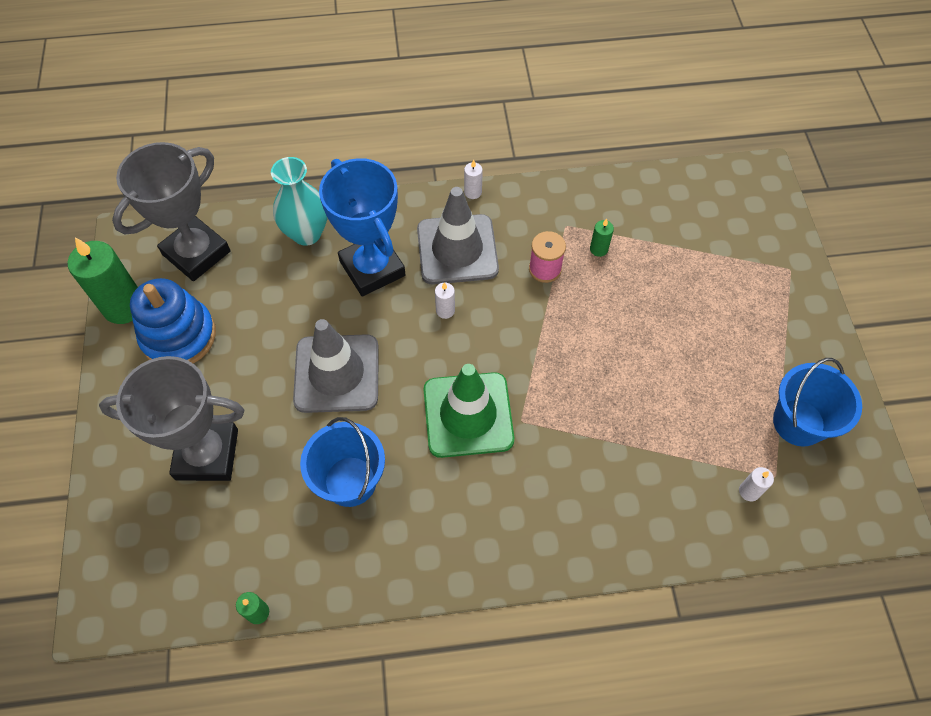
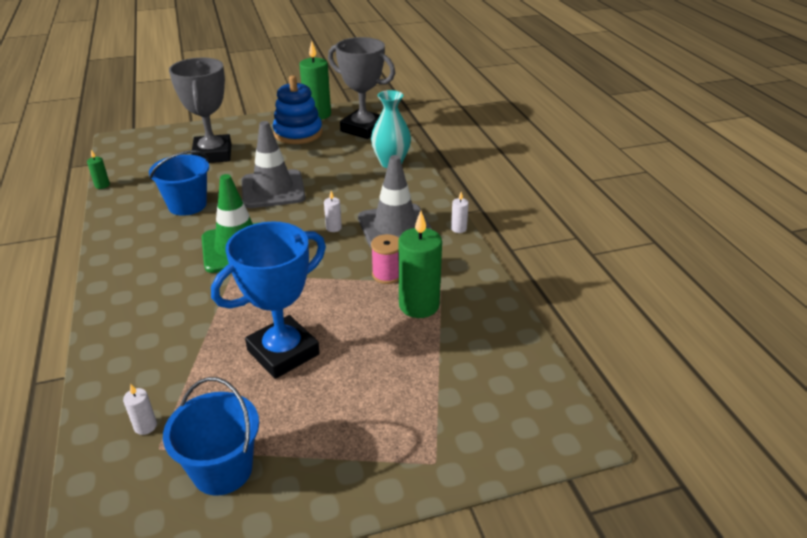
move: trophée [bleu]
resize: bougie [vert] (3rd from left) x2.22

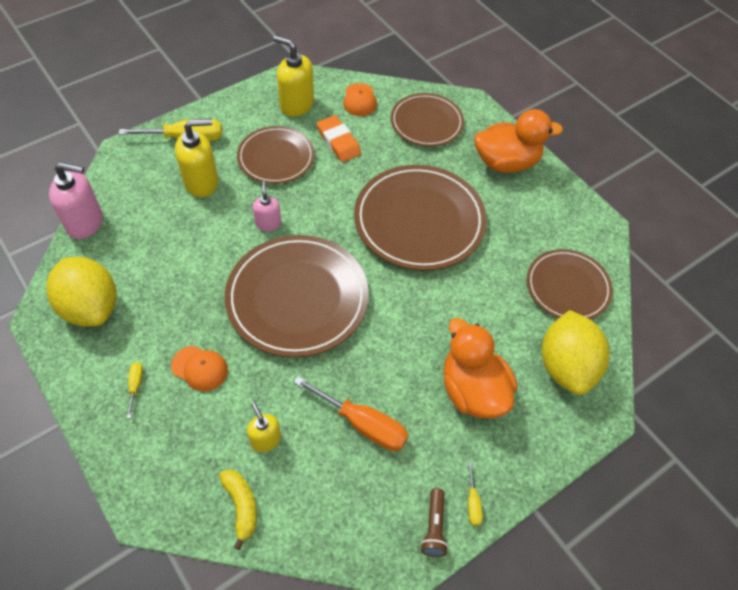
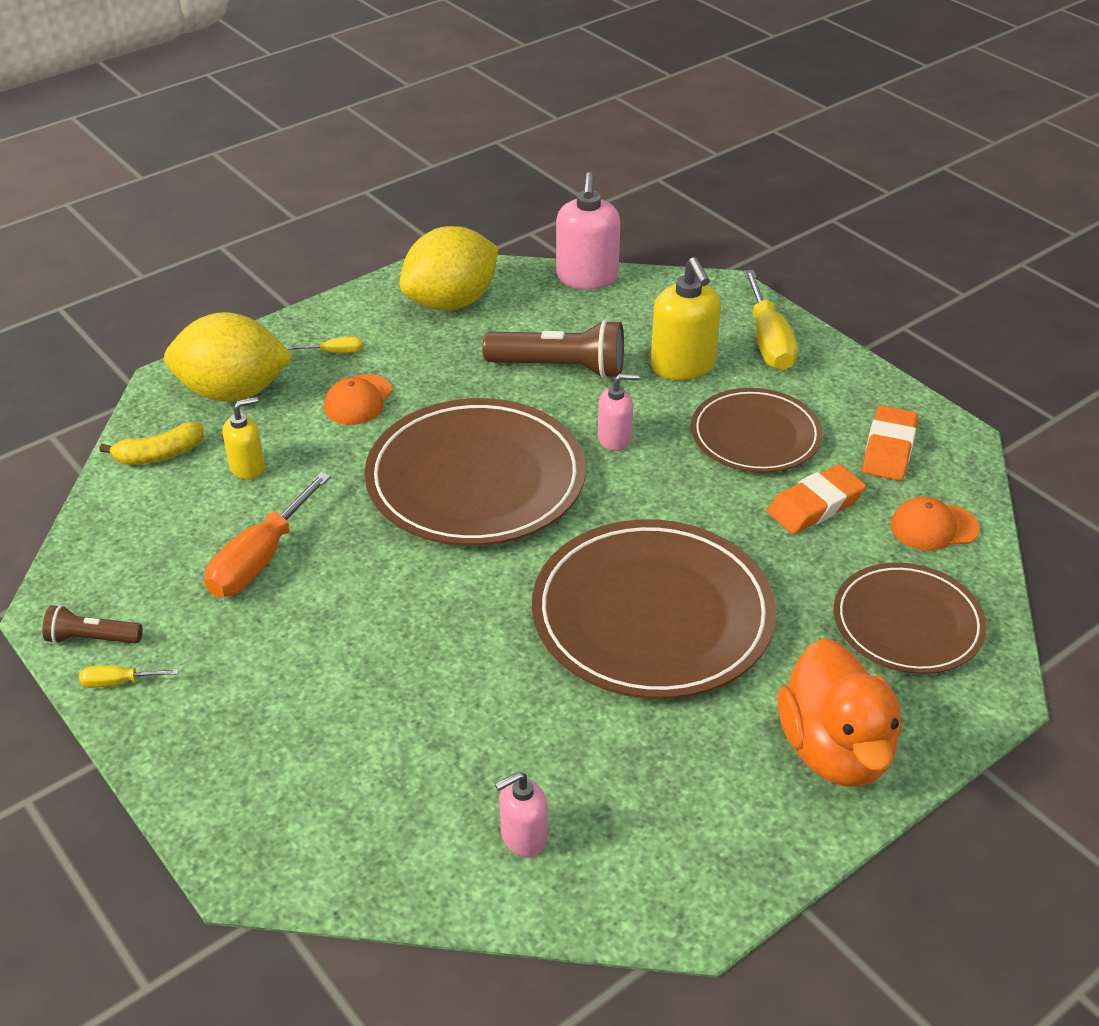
delete: canard [orange] (1st from left)
insert: lampe de poche [marron] (2nd from left)
move: citron [jaune] (2nd from left in the first image) to citron [jaune] (1st from left)
replace: distributeur de savon [jaune] (3rd from left) to gomme [orange] (2nd from left); assiette [marron] (5th from left) to distributeur de savon [rose] (1st from left)

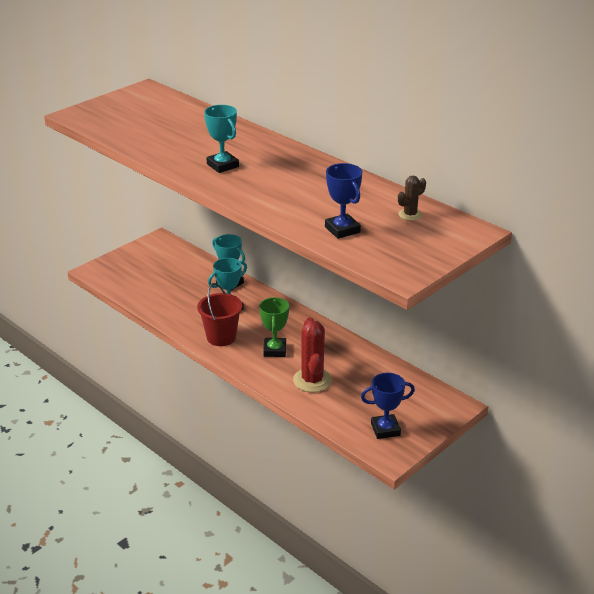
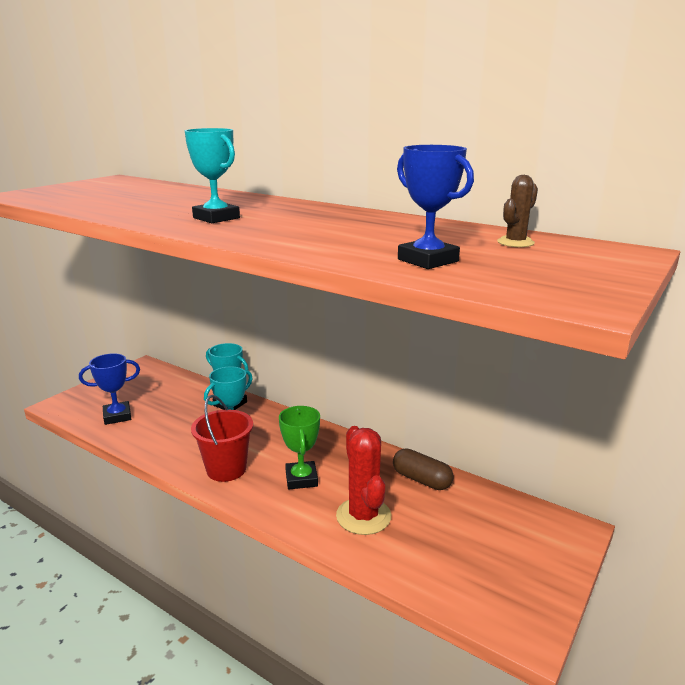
insert: gélule [marron]
move: trophée [bleu] (2nd from left in the first image) to trophée [bleu] (1st from left)

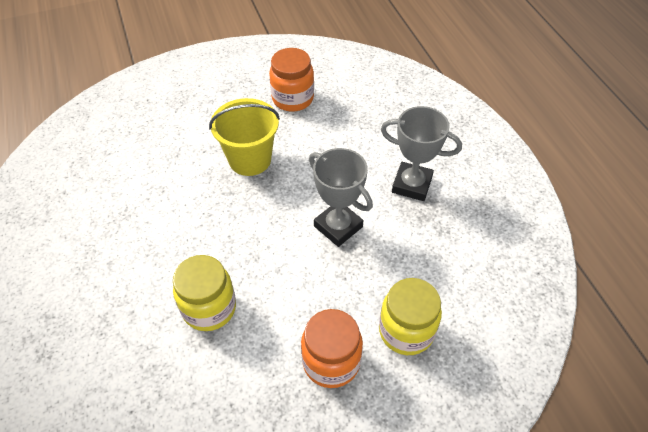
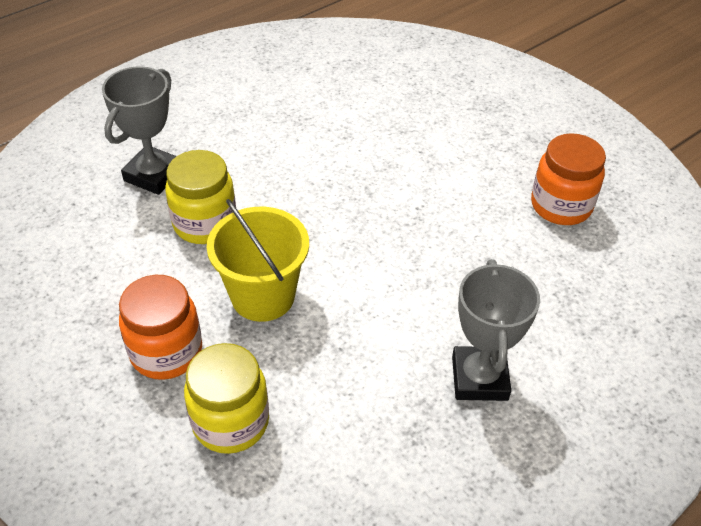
move: seau [jaune]; trophée [gris] (1st from left)

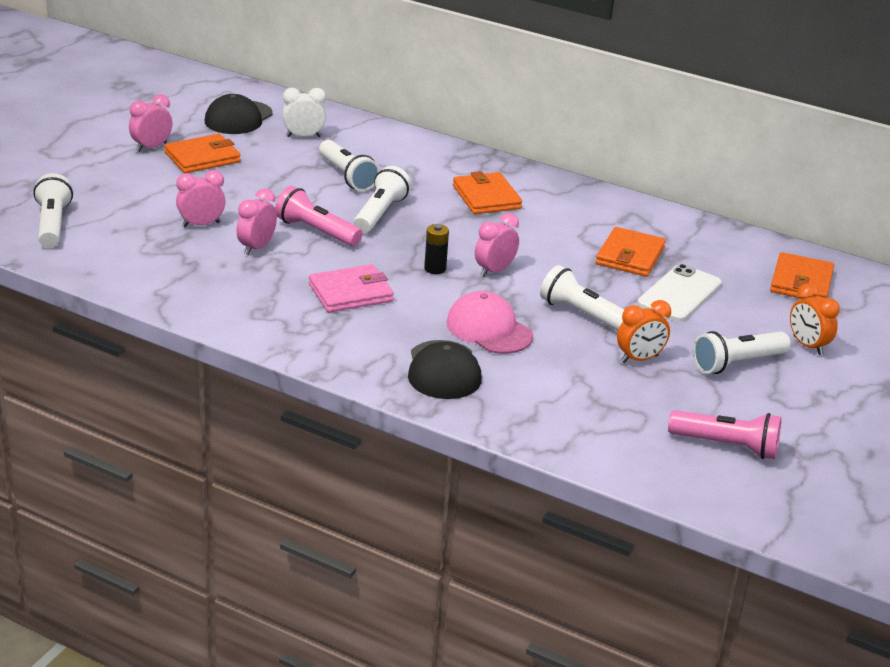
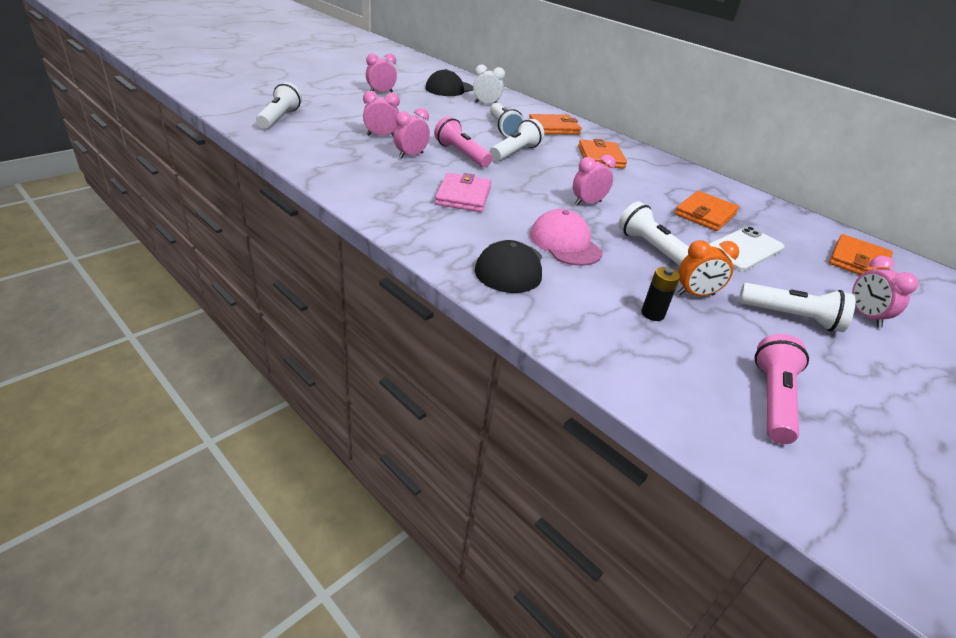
move: portefeuille [orange] (1st from left); pile [noir]
recolor: réveil [orange] (2nd from left) to réveil [rose] (5th from left)
rotate: portefeuille [rose] 75 degrees counterclockwise; lampe de poche [rose] (2nd from left) 105 degrees counterclockwise; lampe de poche [blanc] (5th from left) 150 degrees counterclockwise

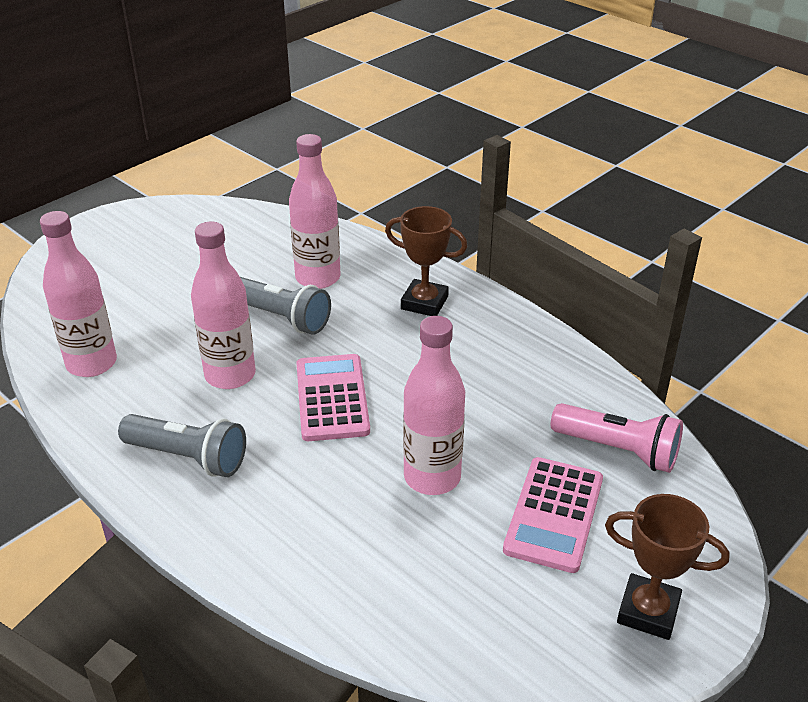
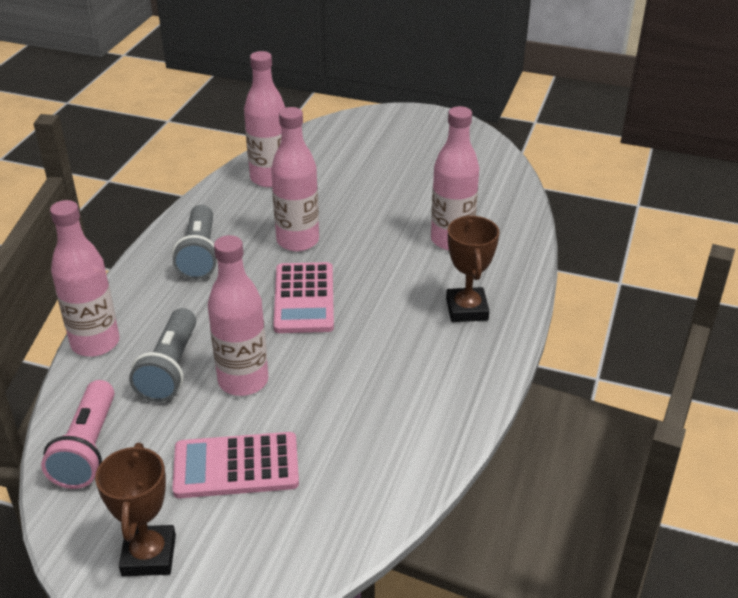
insert: bouteille [rose] (1st from left)
move: lampe de poche [gris] (2nd from left in the first image) to lampe de poche [gris] (1st from left); lampe de poche [rose]
rotate: calculatrice [rose] (1st from left in the first image) 120 degrees clockwise

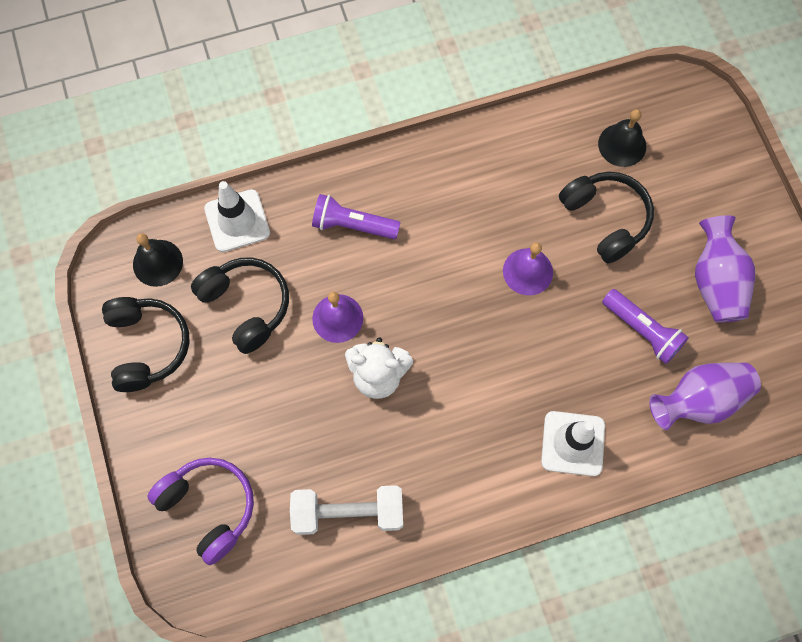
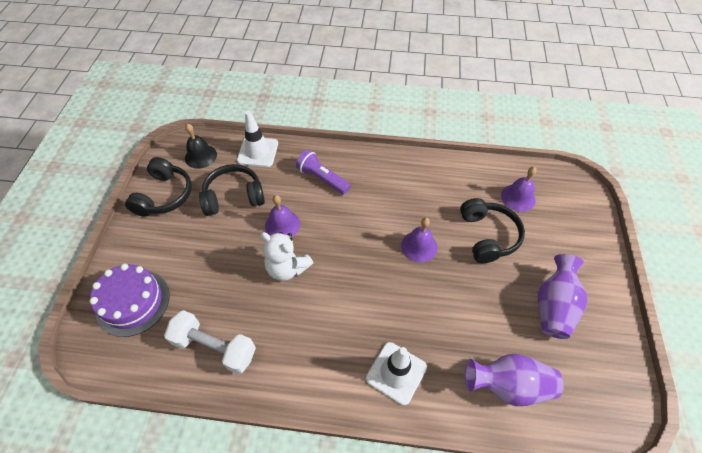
delete: lampe de poche [violet] (2nd from left)
replace: casque audio [violet] to gâteau [violet]
recolor: cloche [noir] (2nd from left) to cloche [violet] (3rd from left)
rotate: casque audio [noir] (2nd from left) 90 degrees counterclockwise

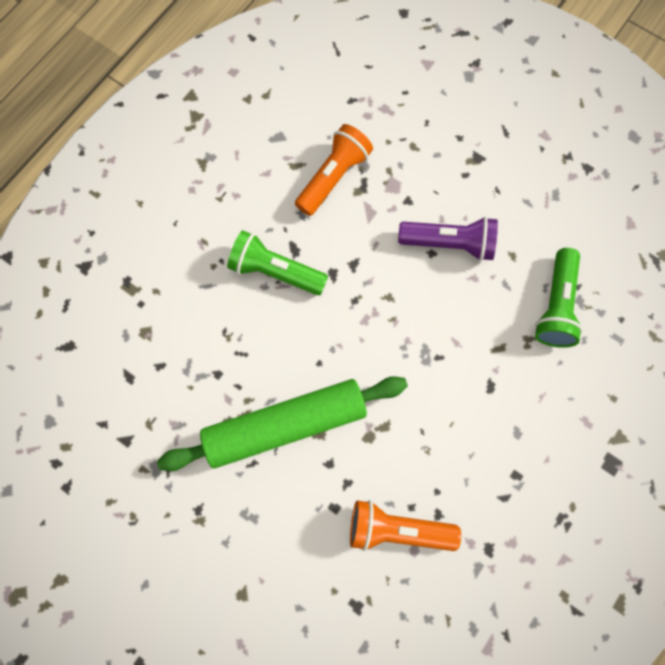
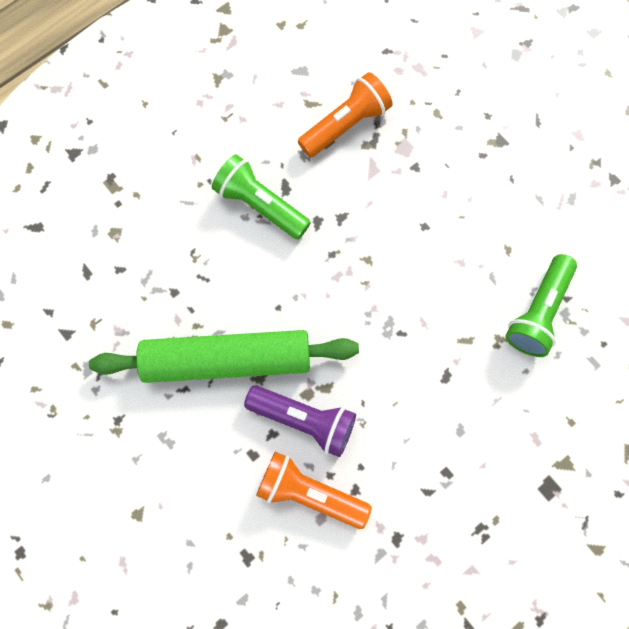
move: lampe de poche [violet]

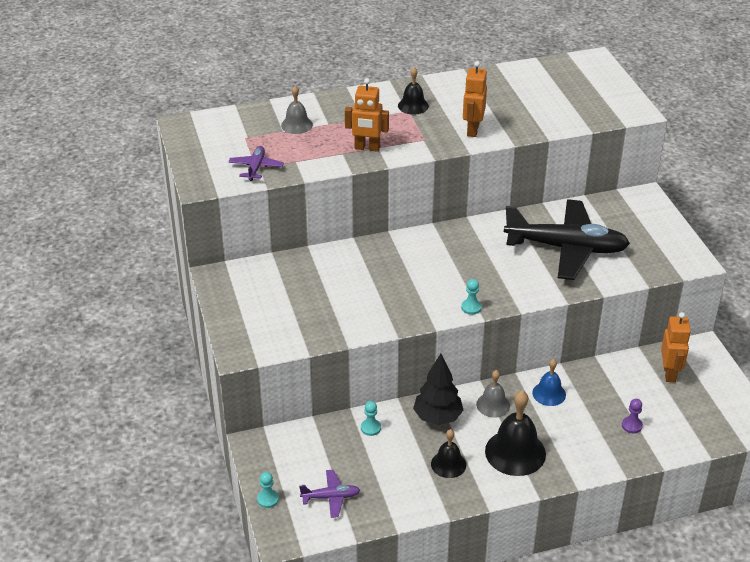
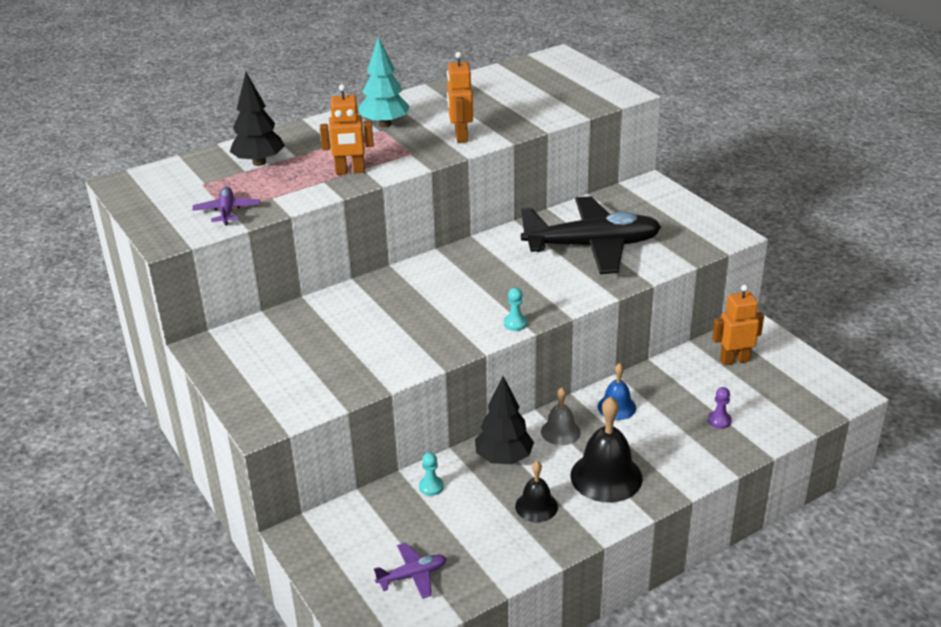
delete: pion [turquoise] (1st from left)
replace: cloche [gris] (1st from left) to arbre [noir] (1st from left); cloche [noir] (1st from left) to arbre [turquoise]
rotate: robot [orange] (3rd from left) 90 degrees counterclockwise

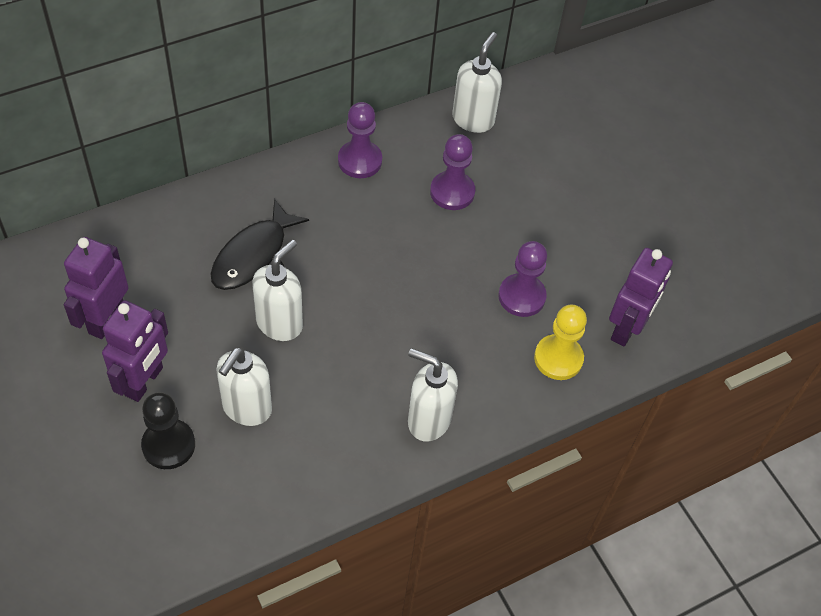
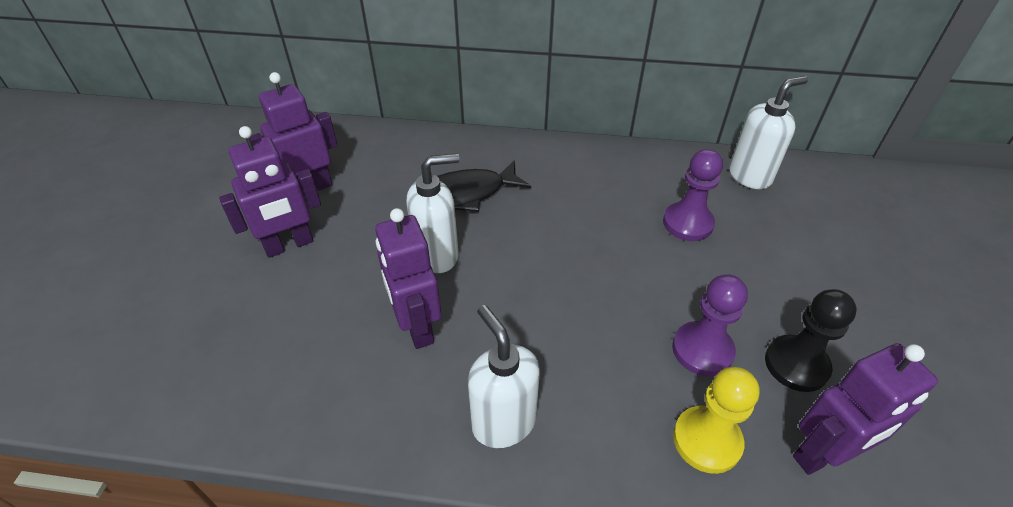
delete: distributeur de savon [blanc] (1st from left); pion [violet] (1st from left)
insert: robot [violet] (3rd from left)
move: pion [noir]

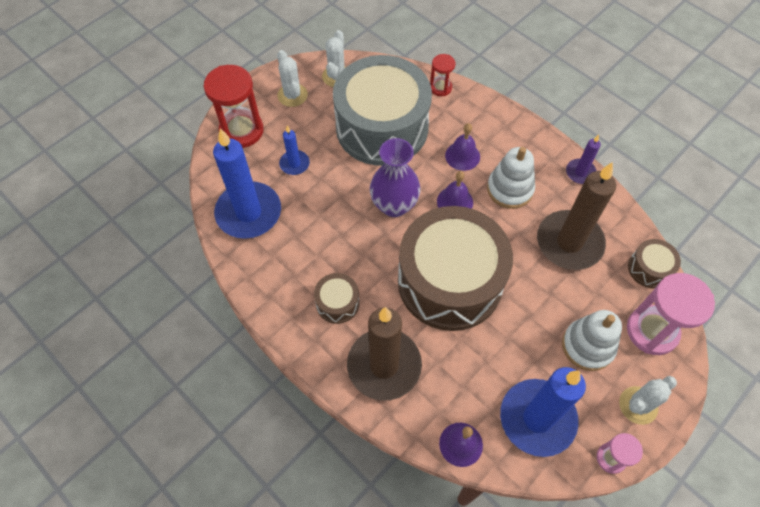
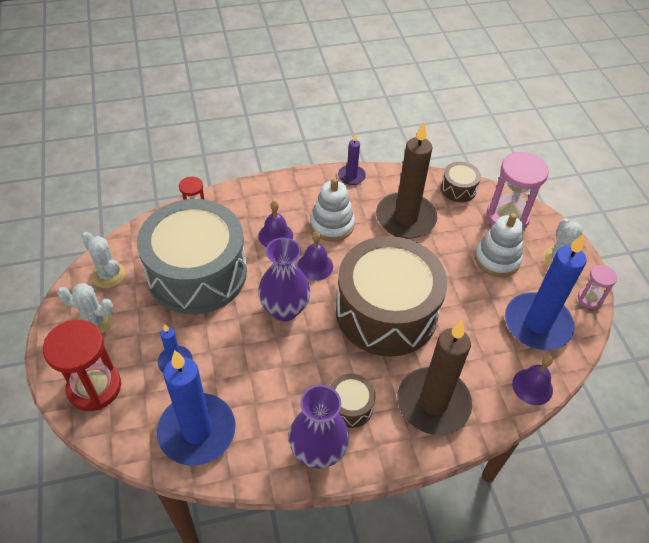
insert: vase [violet] (2nd from left)

